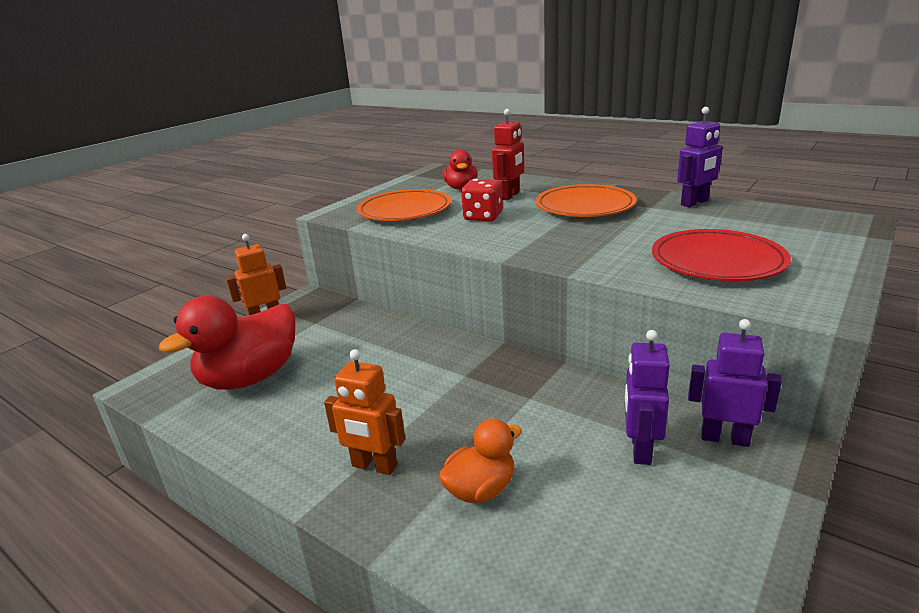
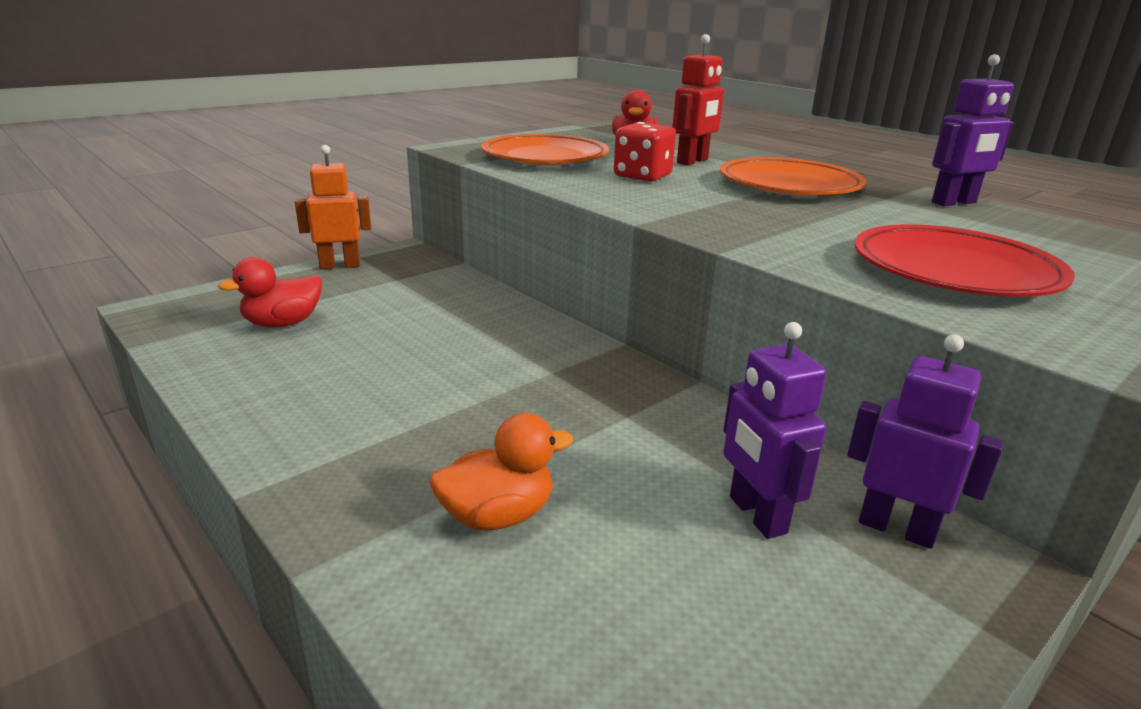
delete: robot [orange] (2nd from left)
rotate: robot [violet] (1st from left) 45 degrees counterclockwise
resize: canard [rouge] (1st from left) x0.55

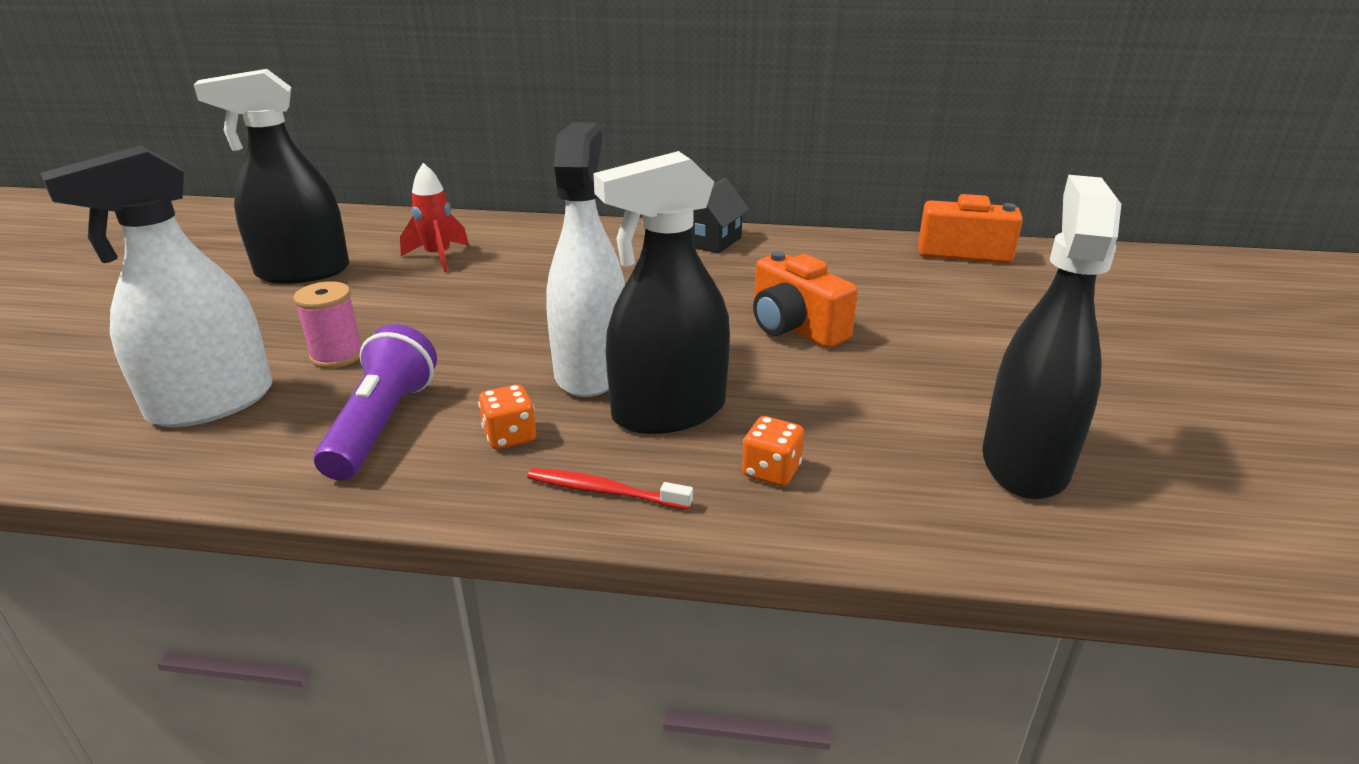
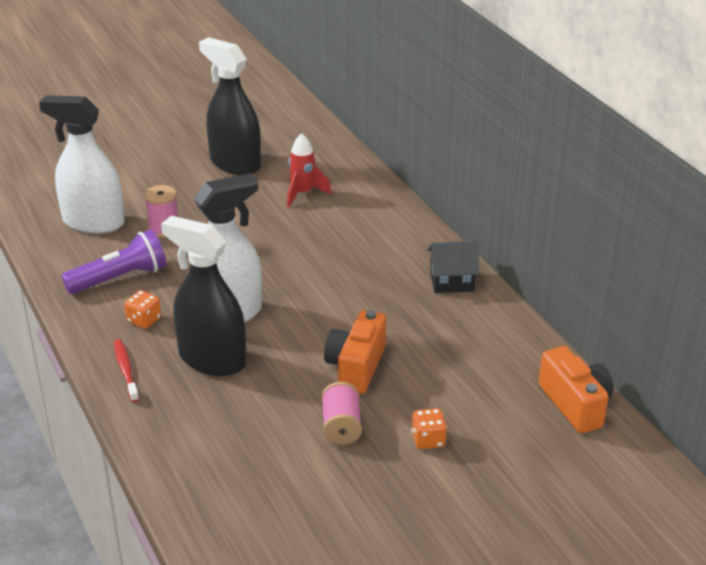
delete: vaporisateur [noir] (3rd from left)
insert: bobine [rose] (2nd from left)
move: dé [orange] (2nd from left)

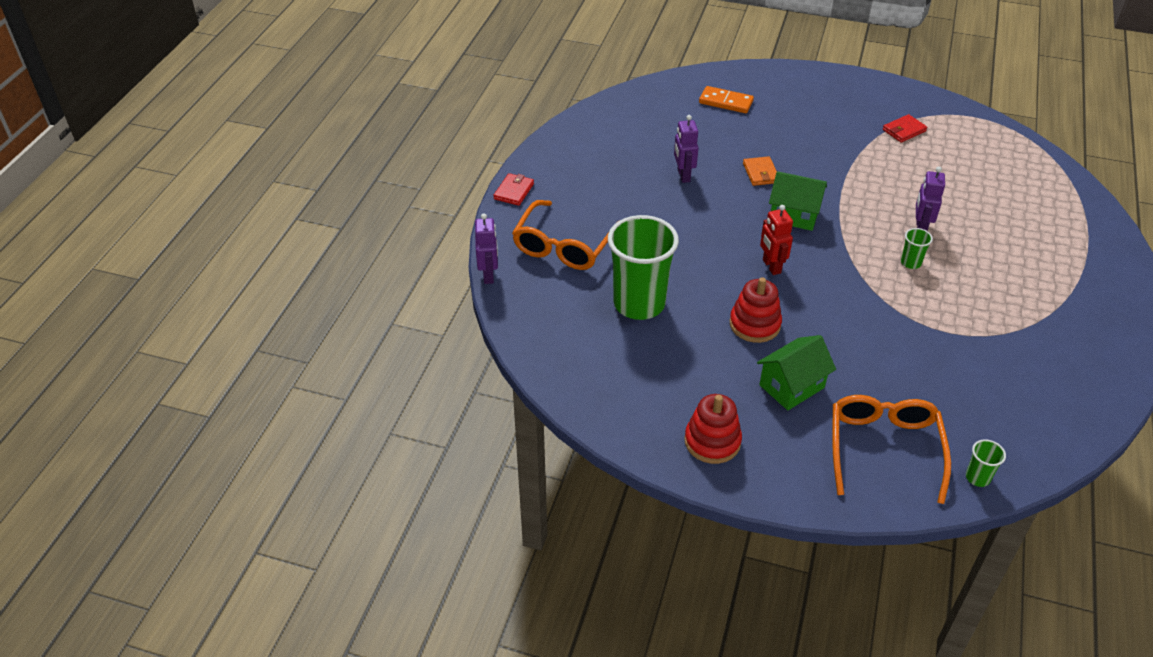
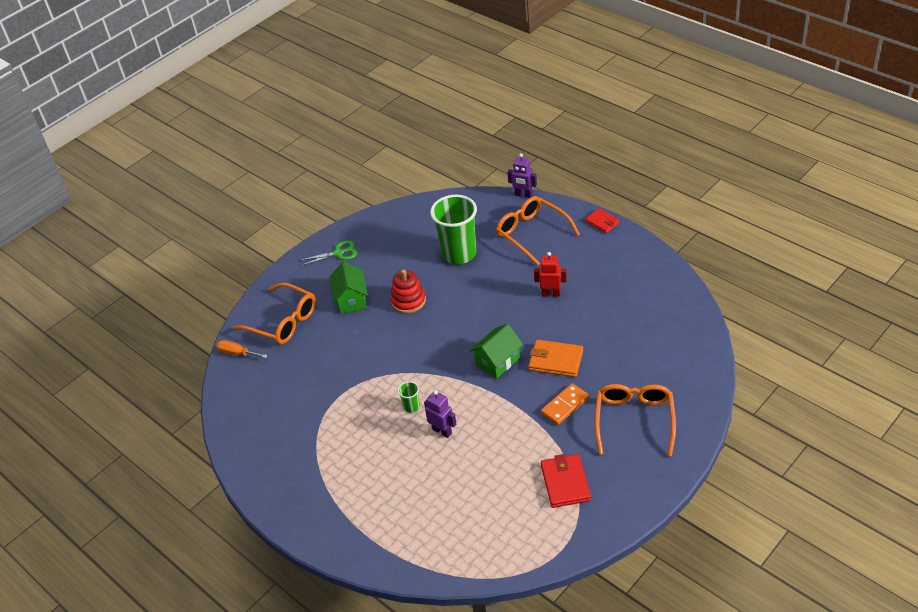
delete: robot [violet] (2nd from left)
insert: lunettes [orange] (3rd from left)
move: domino [orange]; robot [rouge]
replace: jouet à empiler [rouge] (1st from left) to ciseaux [vert]; gobelet [vert] (3rd from left) to tournevis [orange]
resize: portefeuille [orange] x1.55; portefeuille [rouge] (2nd from left in the first image) x1.55

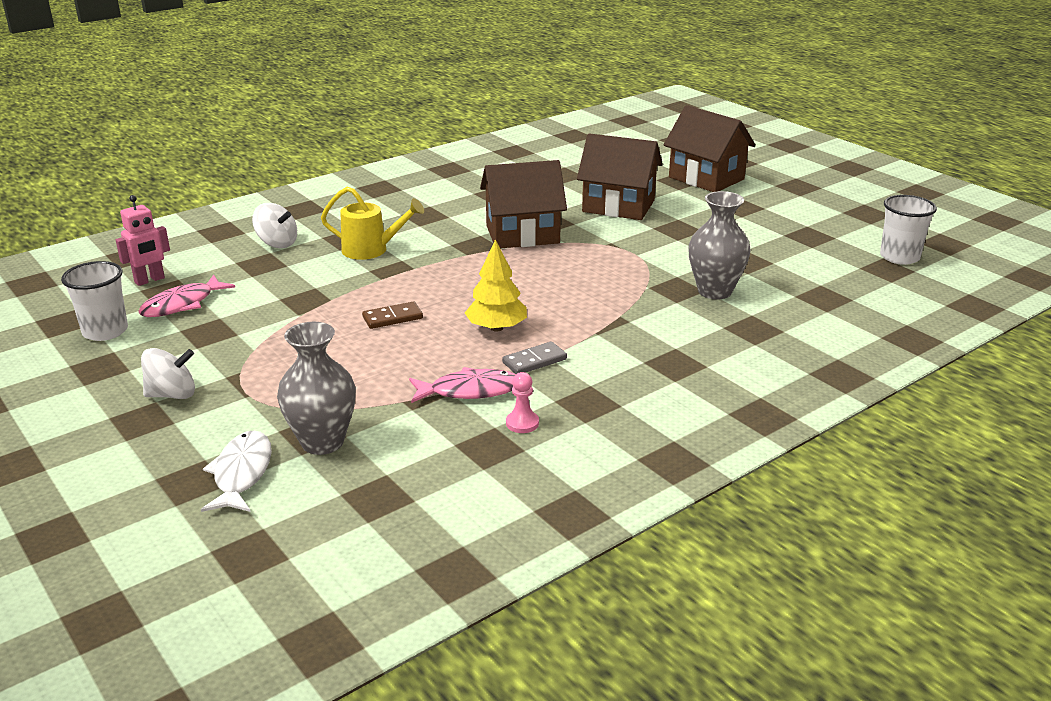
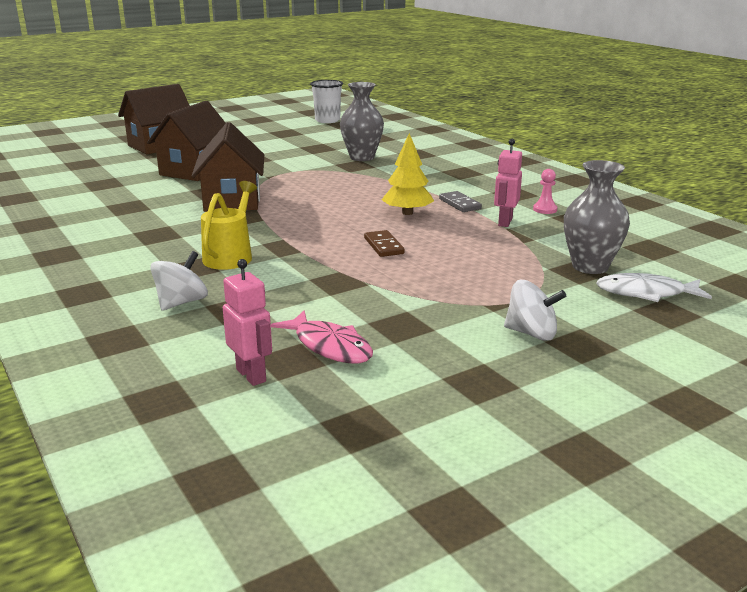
delete: gobelet [blanc] (1st from left)
replace: poisson [rose] (2nd from left) to robot [rose] (2nd from left)
rotate: toupie [blanc] (1st from left in the first image) 120 degrees clockwise

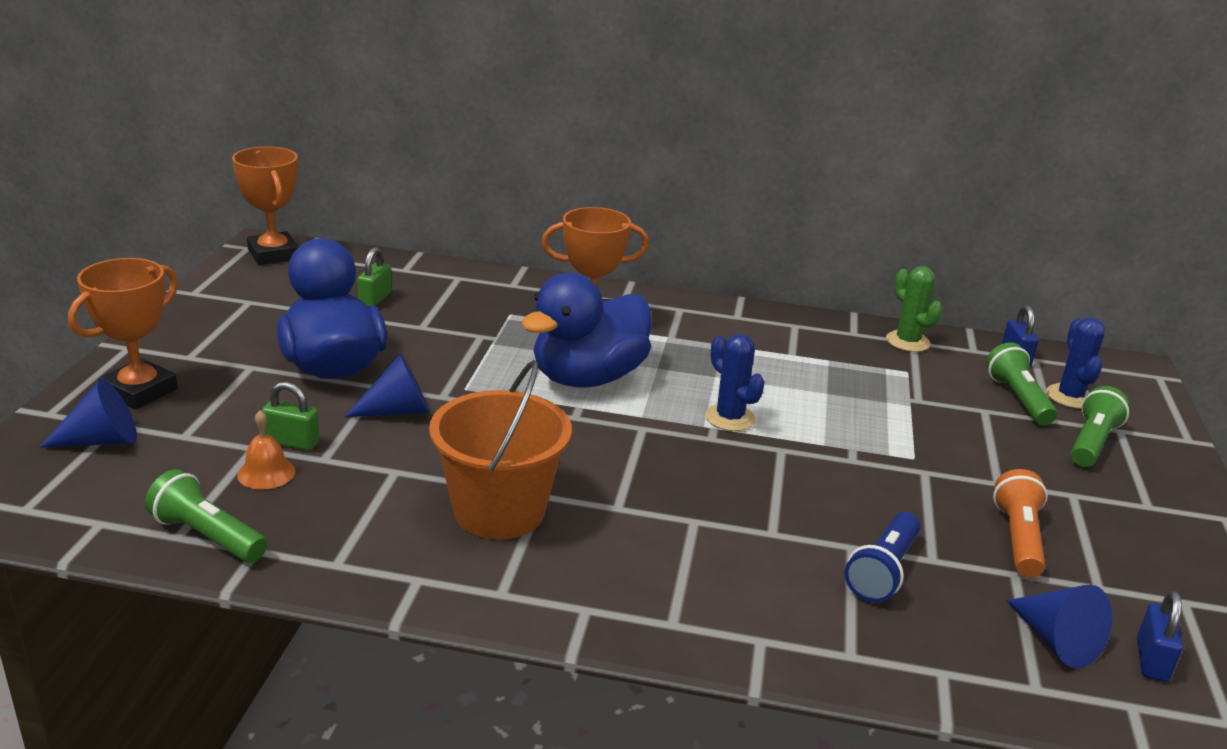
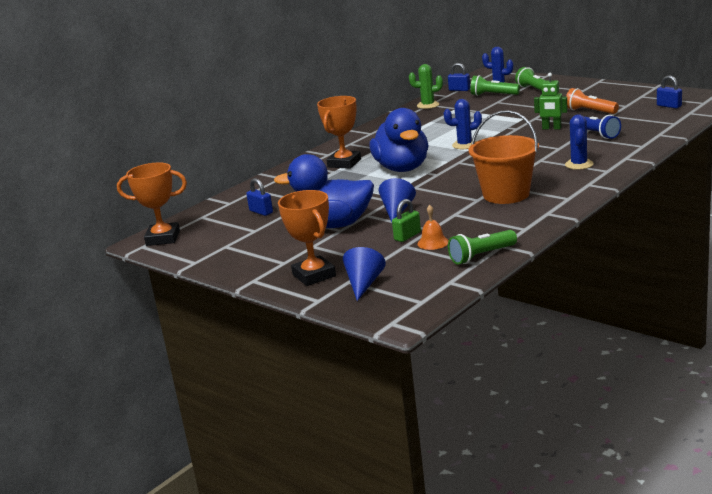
delete: cône [bleu] (3rd from left)
insert: robot [vert]; cactus [bleu] (3rd from left)
recolor: cadenas [vert] (2nd from left) to cadenas [bleu] (1st from left)

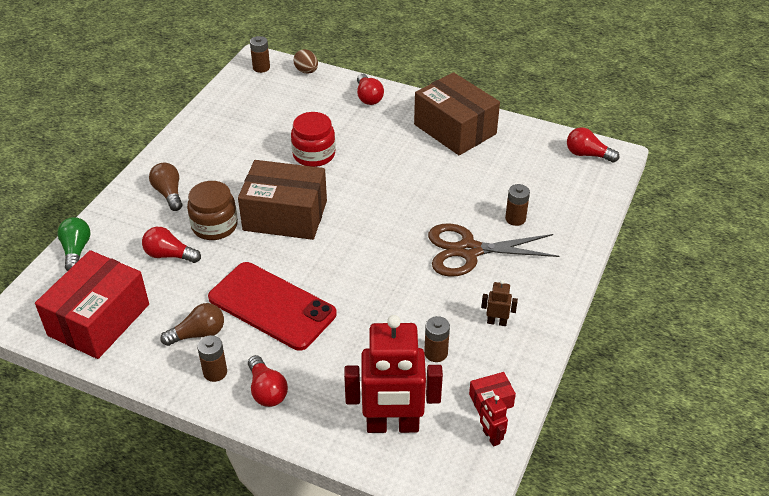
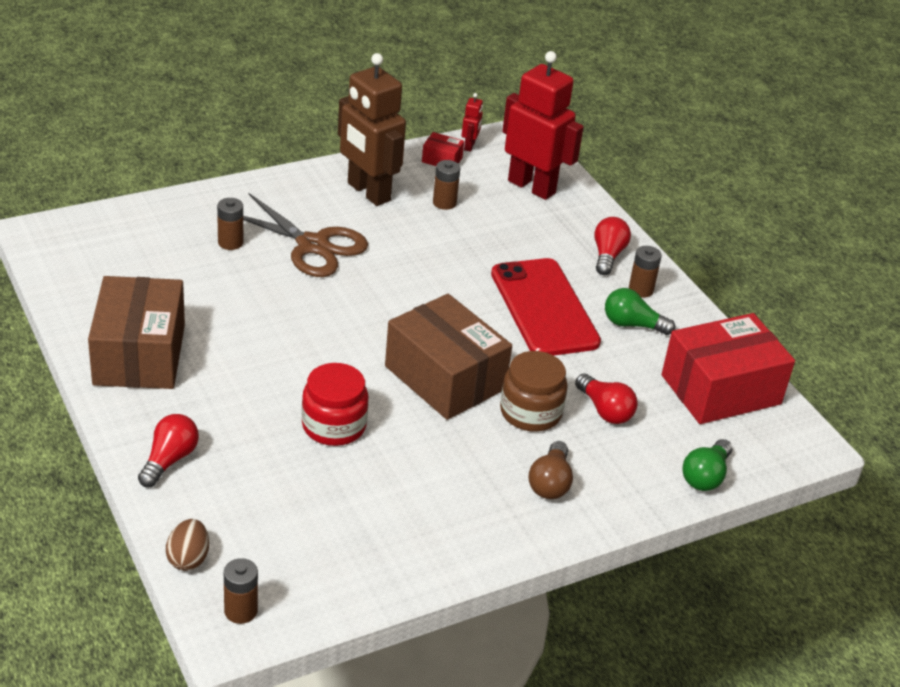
delete: ampoule [rouge] (4th from left)
recolor: ampoule [marron] (2nd from left) to ampoule [vert] (1st from left)
resize: robot [marron] x2.43

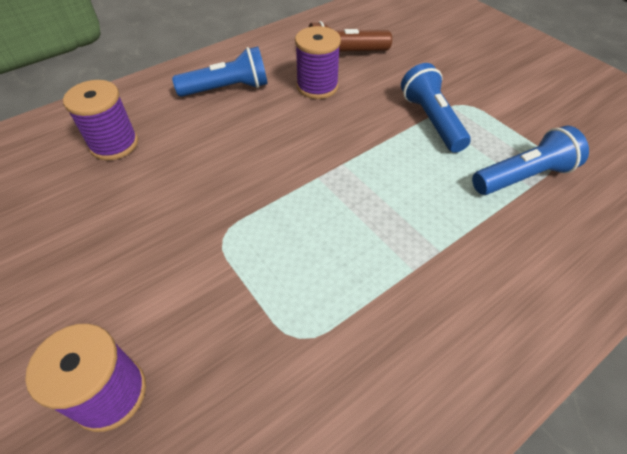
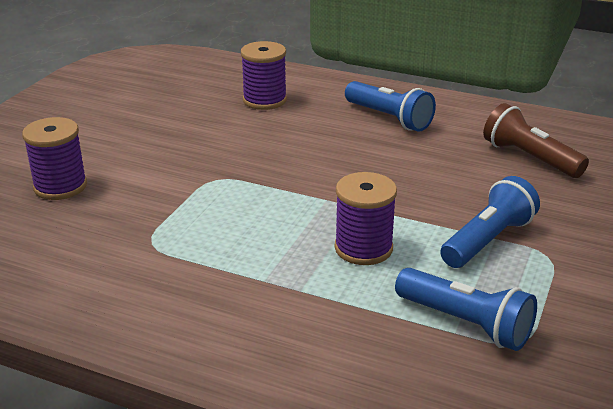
move: bobine [violet] (3rd from left)

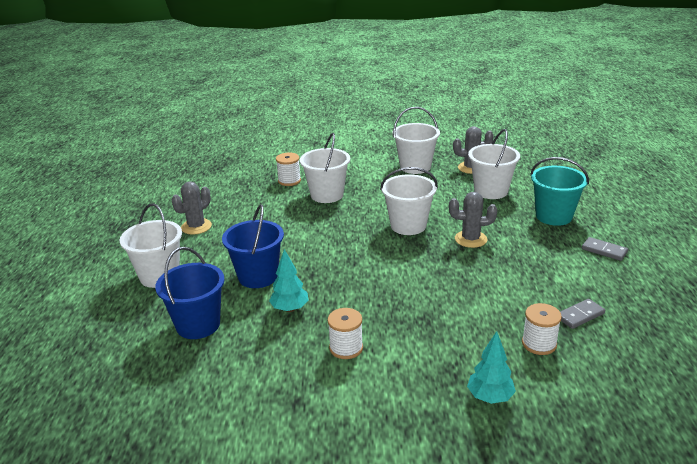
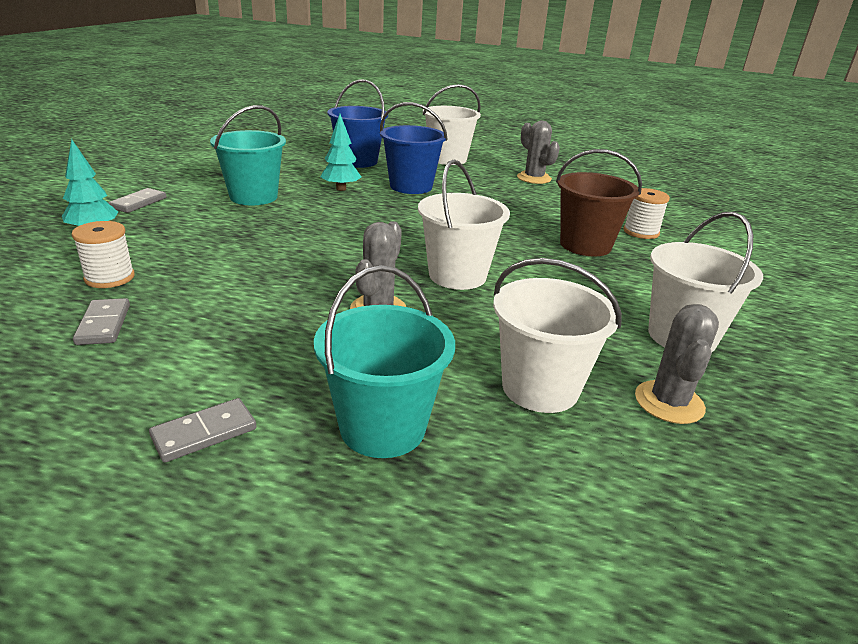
insert: domino [gris] (2nd from left)
replace: bobine [blanc] (2nd from left) to seau [turquoise] (1st from left)
recolor: seau [blanc] (2nd from left) to seau [marron]

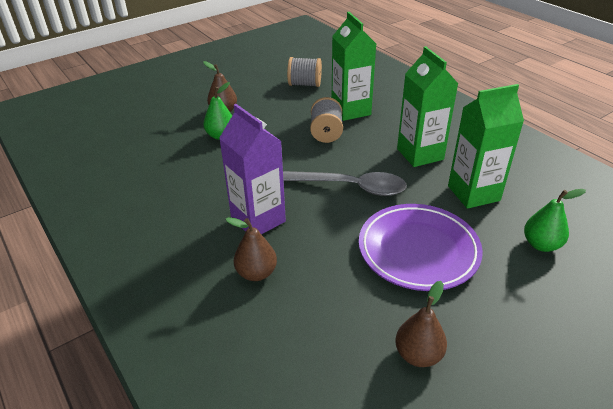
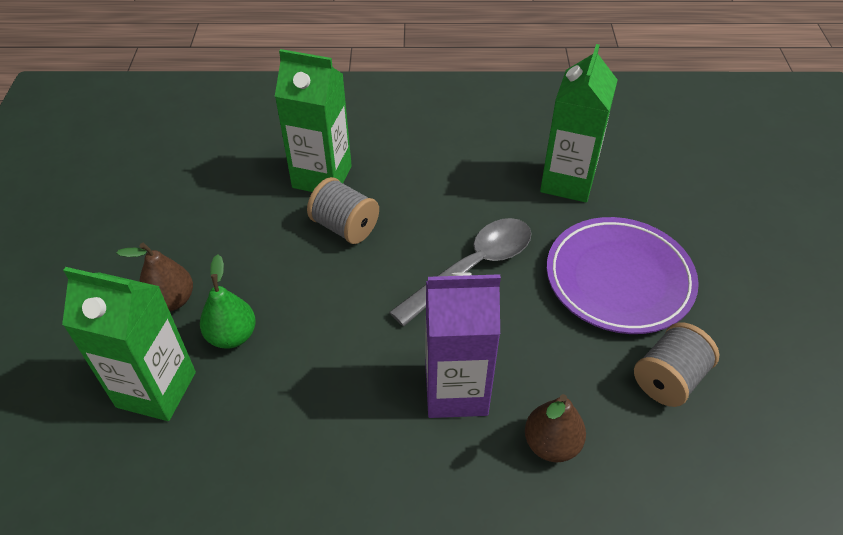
delete: poire [marron] (3rd from left); poire [vert] (2nd from left)
move: bobine [gris] (1st from left in the first image) to bobine [gris] (2nd from left); brique de lait [vert] (2nd from left in the first image) to brique de lait [vert] (1st from left)

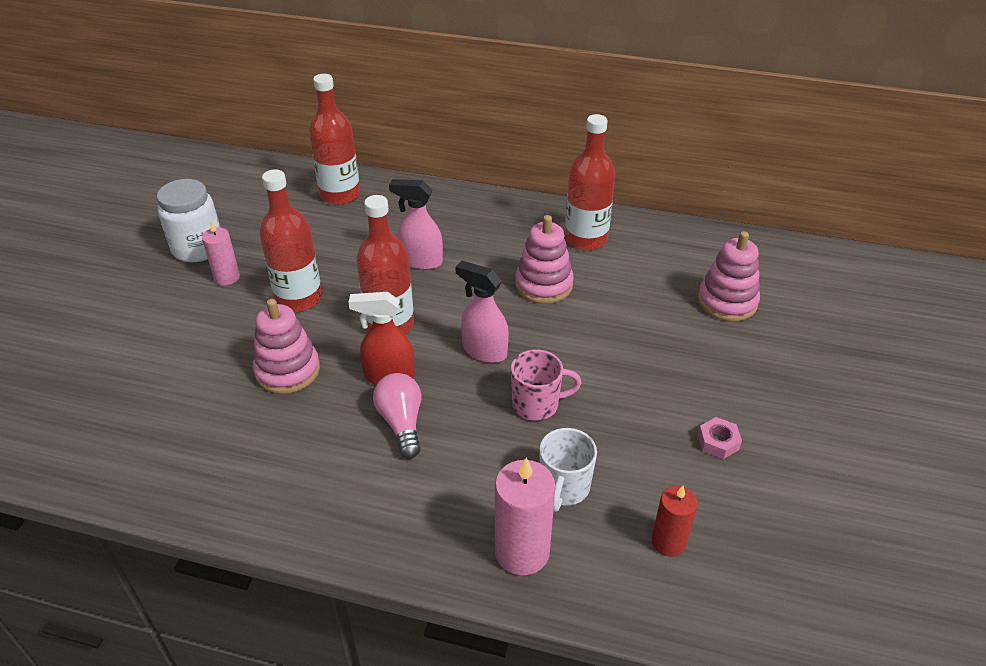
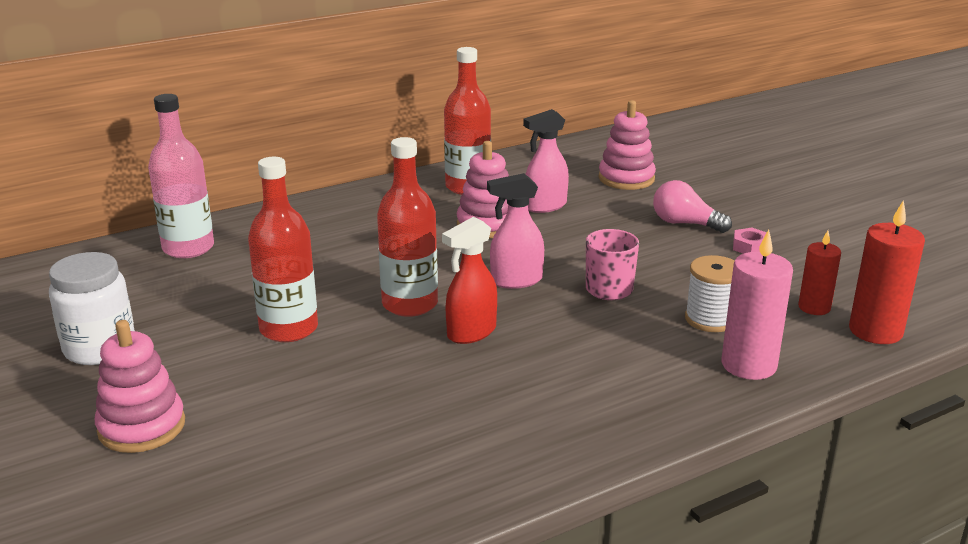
delete: bougie [rose] (1st from left)
insert: bougie [rouge] (2nd from left)
move: jouet à empiler [rose] (1st from left); ampoule [rose]; vaporisateur [rose] (1st from left in the first image) to vaporisateur [rose] (2nd from left)
replace: tasse [blanc] to bobine [blanc]
recolor: bouteille [rouge] (2nd from left) to bouteille [rose]

